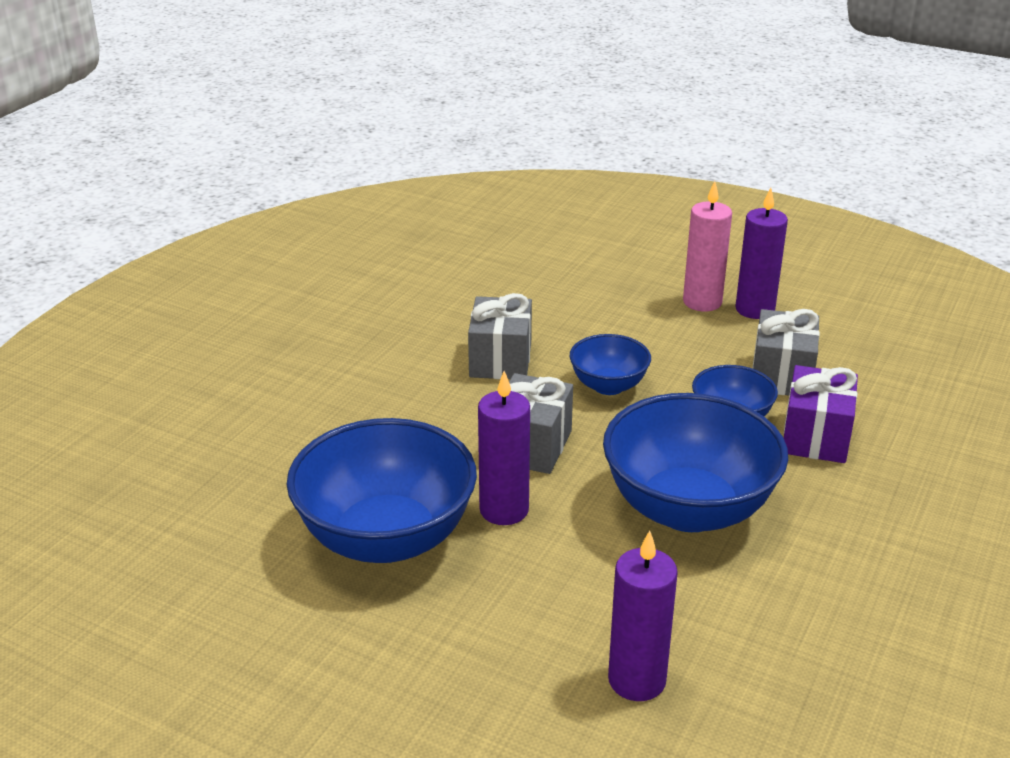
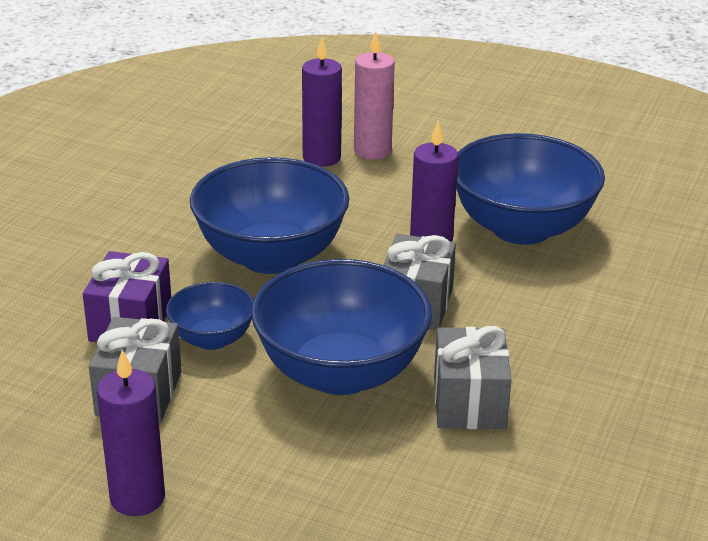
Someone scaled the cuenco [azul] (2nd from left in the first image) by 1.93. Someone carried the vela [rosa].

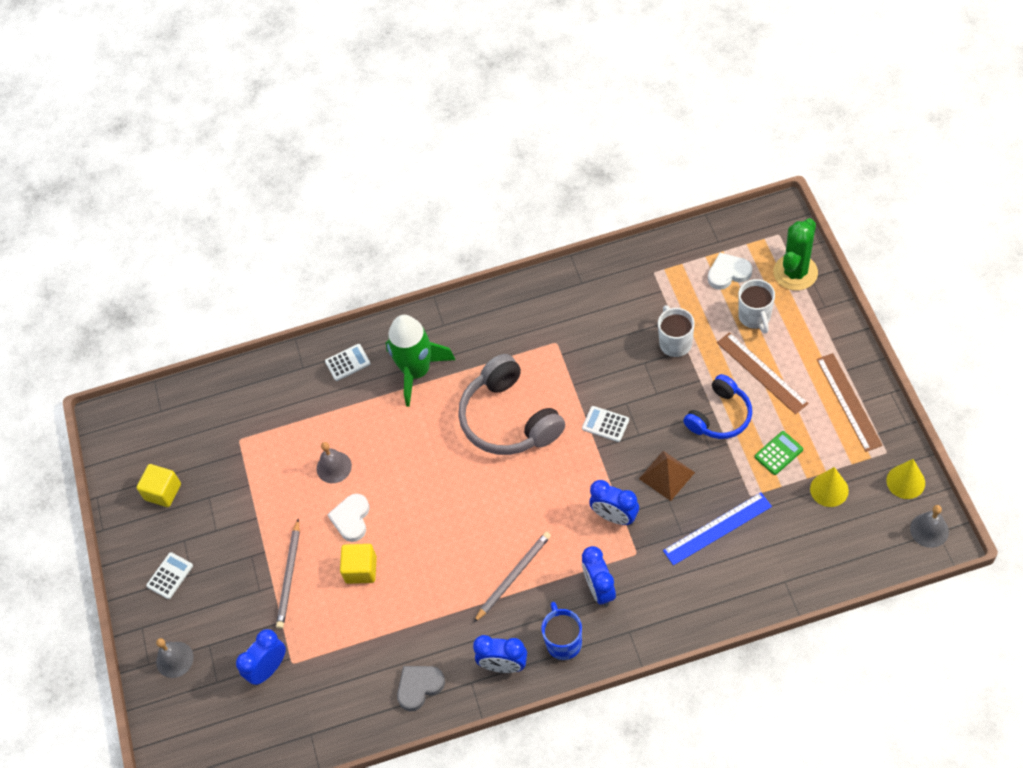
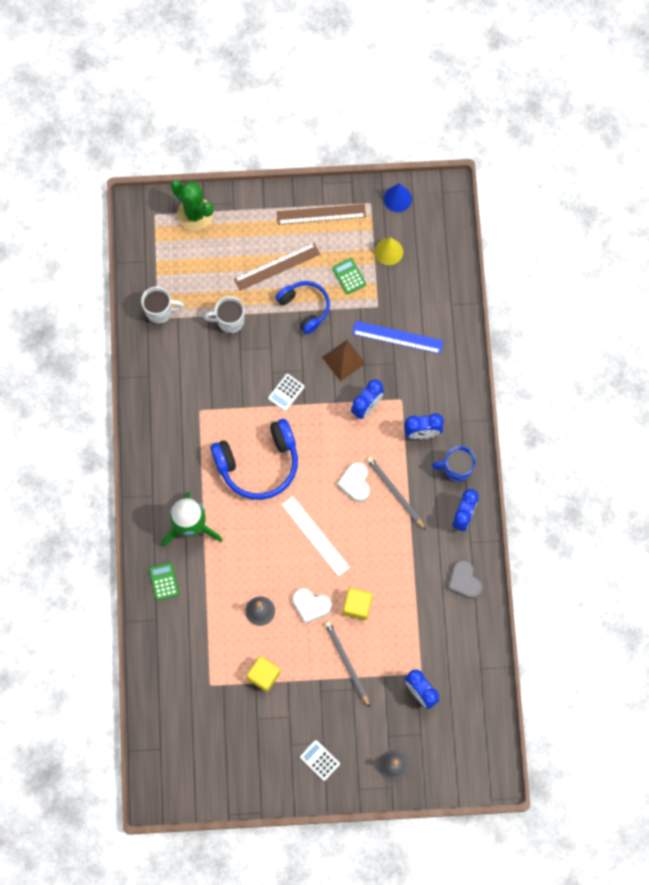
Someone carried the taza [blanco] (2nd from left in the first image). Someone repainted the calculadora [blanco] (2nd from left), which became the calculadora [verde] (1st from left). Someone repainted the auriculares [gris], which became the auriculares [azul] (1st from left). Someone carried the cubo [amarillo] (1st from left). Someone put down the regla [blanco]. Someone rotated the lápiz [gris] (1st from left) by 135 degrees counterclockwise. Someone carried the corazón [blanco] (2nd from left). Someone rotated the regla [azul] by 60 degrees counterclockwise. Someone repainted the cono [amarillo] (2nd from left), which became the cono [azul]. Someone took away the campana [gris] (3rd from left).

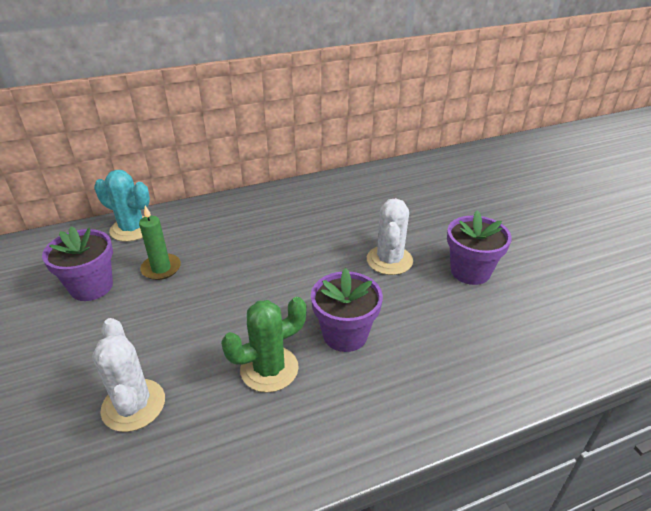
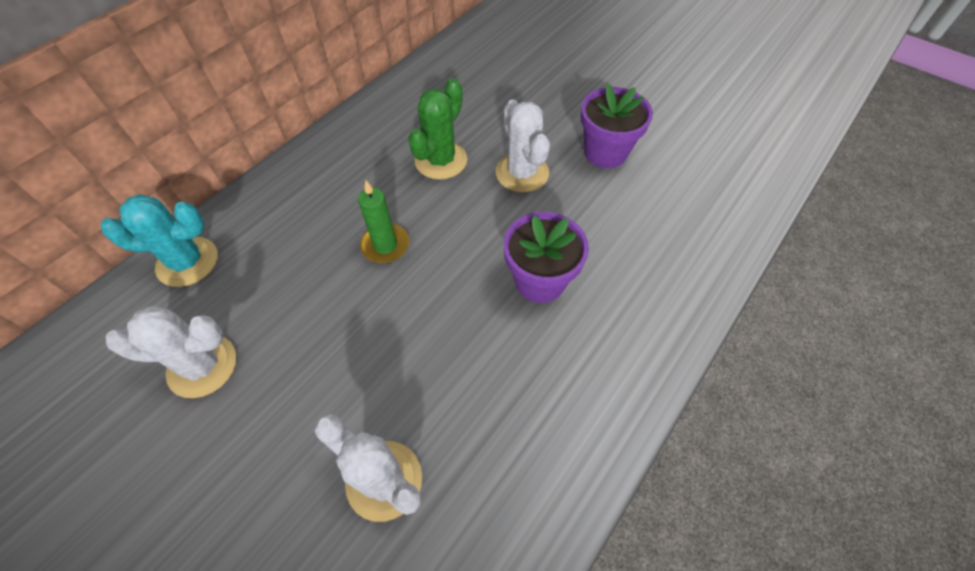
Someone swapped the maceta [morado] (1st from left) for the cactus [blanco] (1st from left). Someone carried the vela [verde]. Someone carried the cactus [verde].

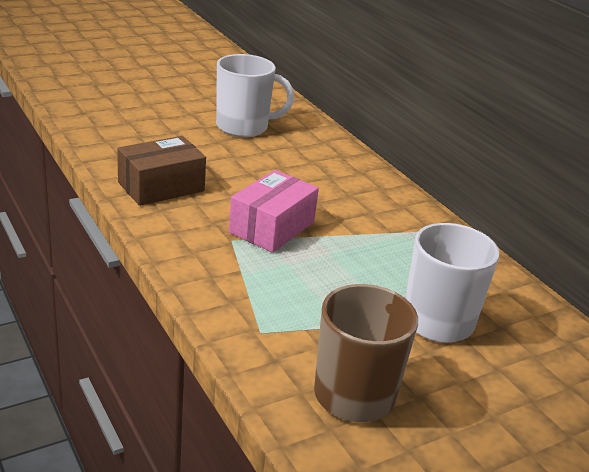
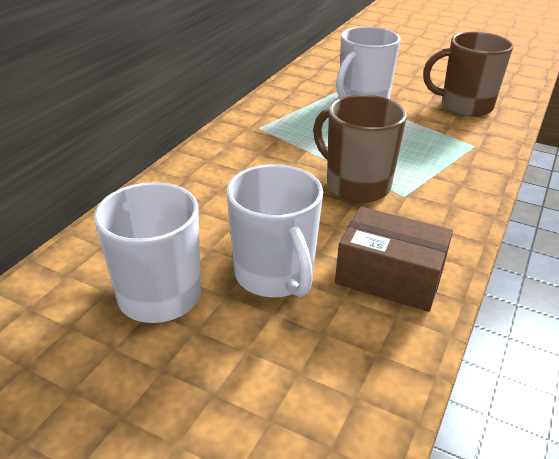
Someone put down the taza [blanco] (2nd from left). Someone swapped the caja [rosa] for the taza [marrón] (1st from left).

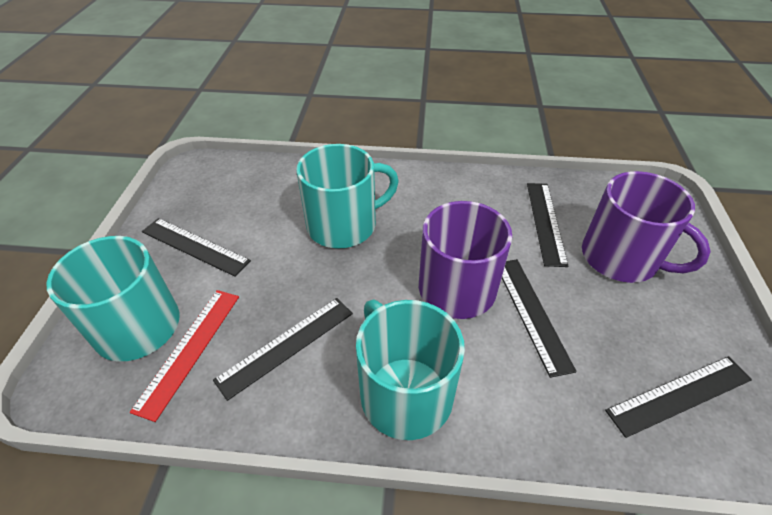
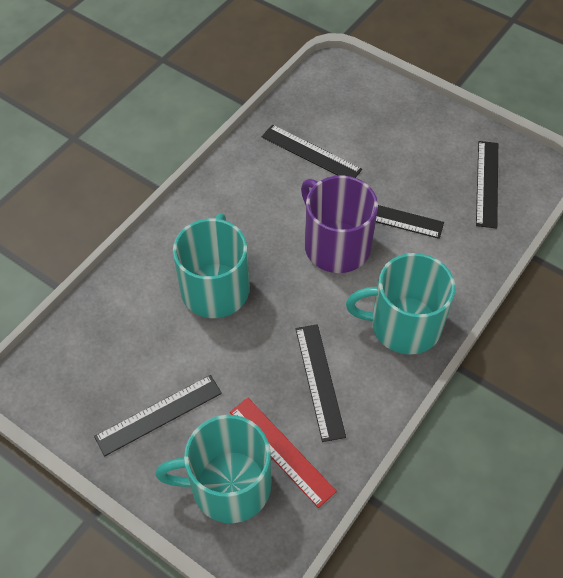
Someone took away the taza [morado] (2nd from left).

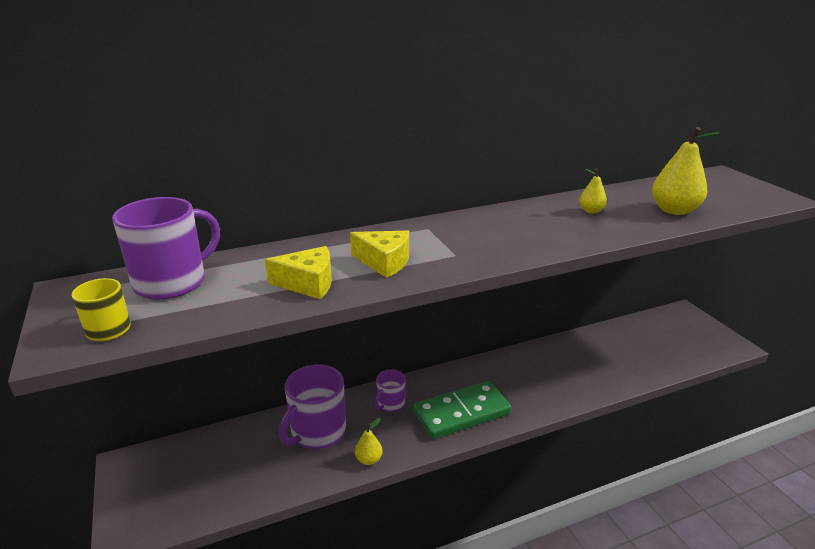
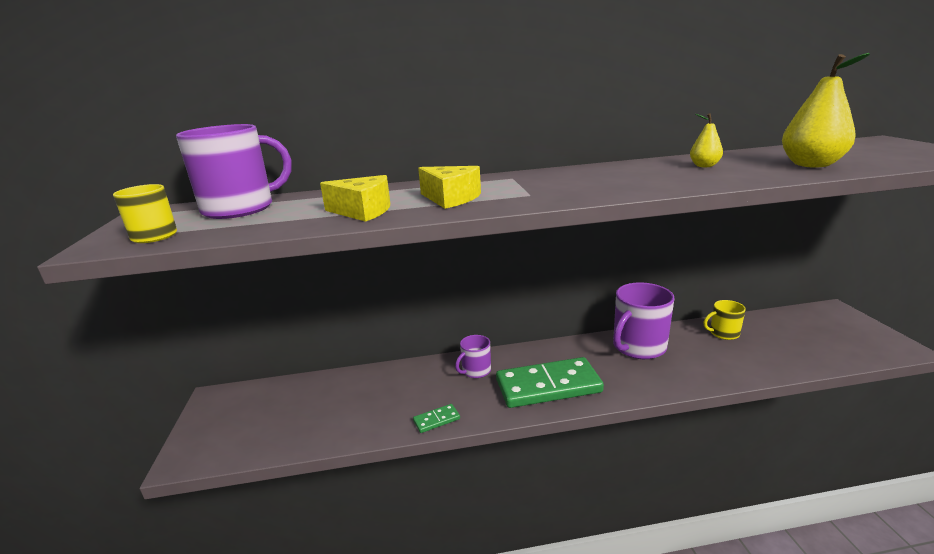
Someone swapped the pera [amarillo] (1st from left) for the ficha de dominó [verde] (1st from left). Someone carried the taza [morado] (2nd from left in the first image). Someone put down the taza [amarillo] (2nd from left).

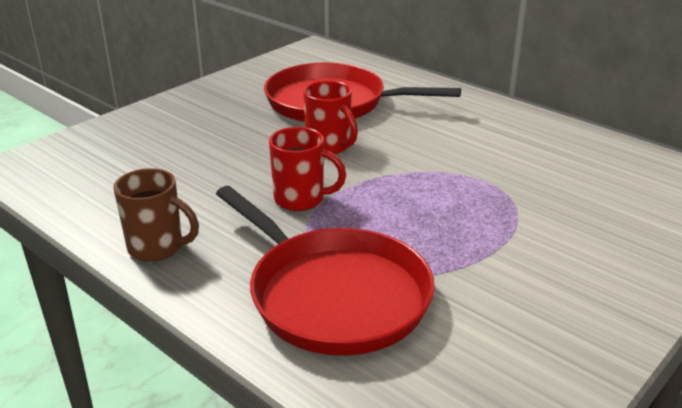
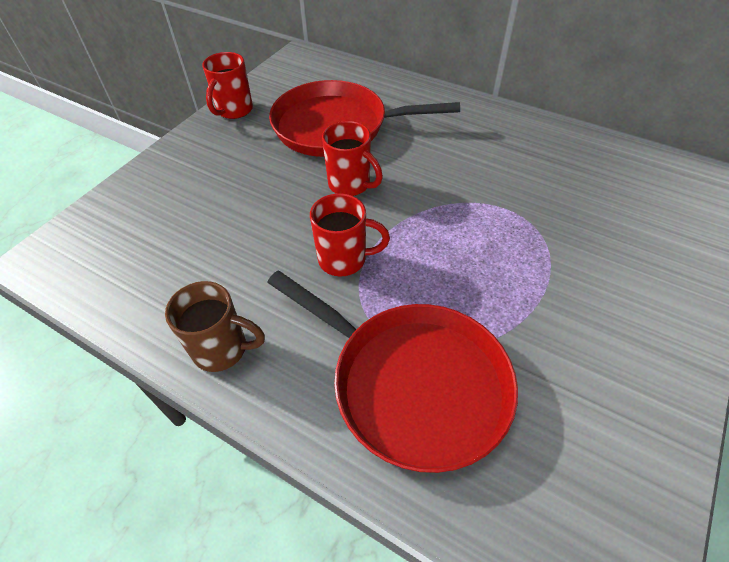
Someone put down the taza [rojo] (1st from left).

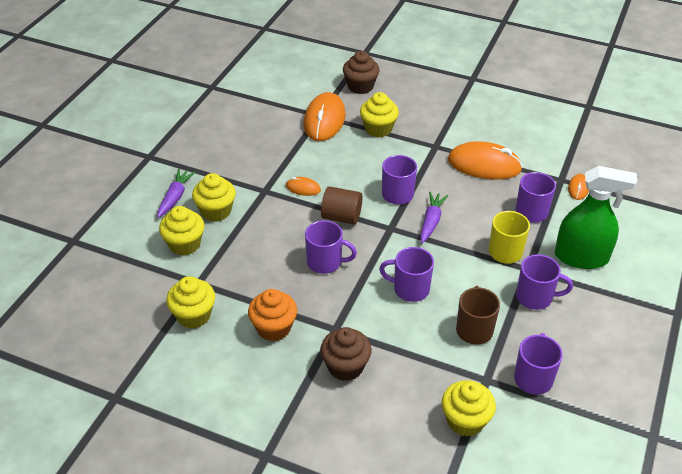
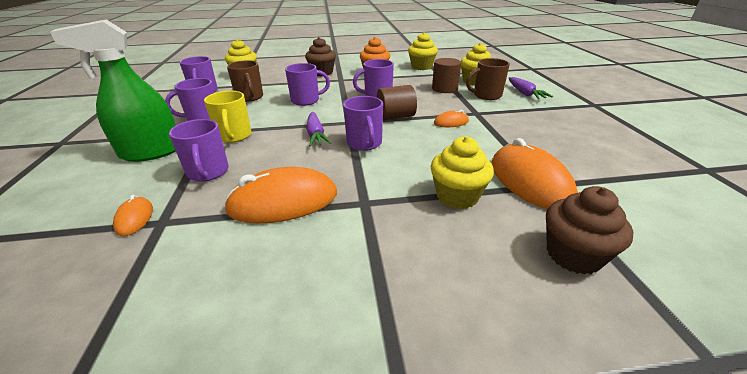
Someone put down the cilindro [marrón] (2nd from left). Someone swapped the magdalena [amarillo] (3rd from left) for the taza [marrón] (2nd from left).

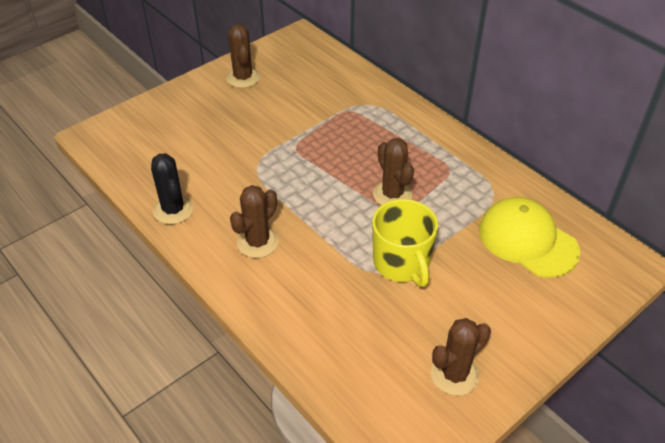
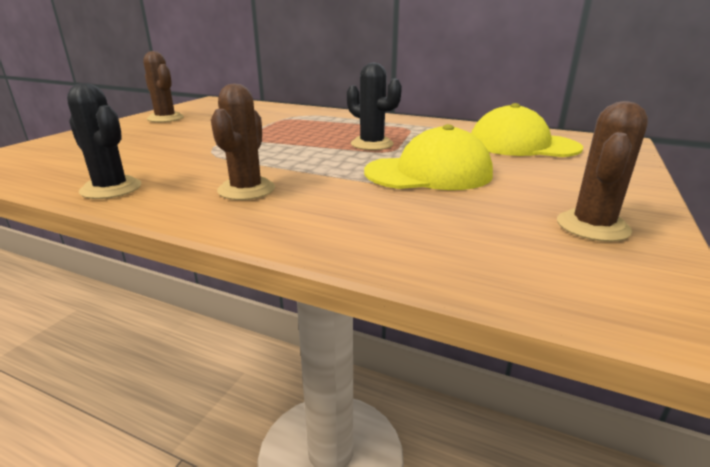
Someone repainted the cactus [marrón] (3rd from left), which became the cactus [negro] (2nd from left). Someone swapped the taza [amarillo] for the gorra [amarillo] (1st from left).

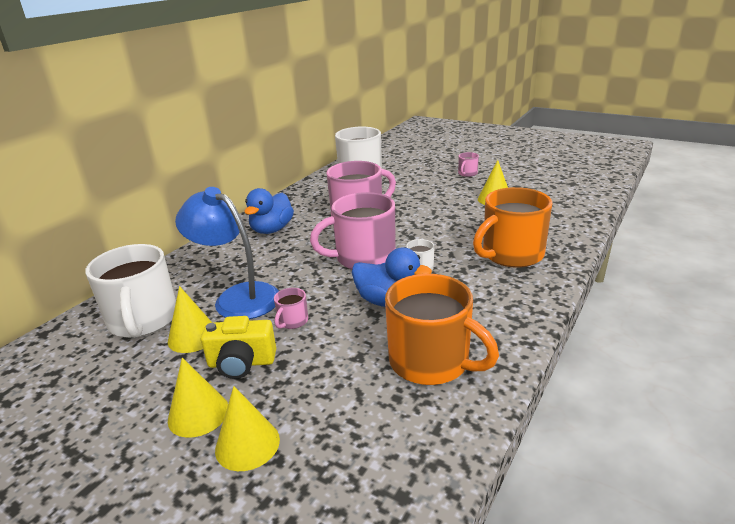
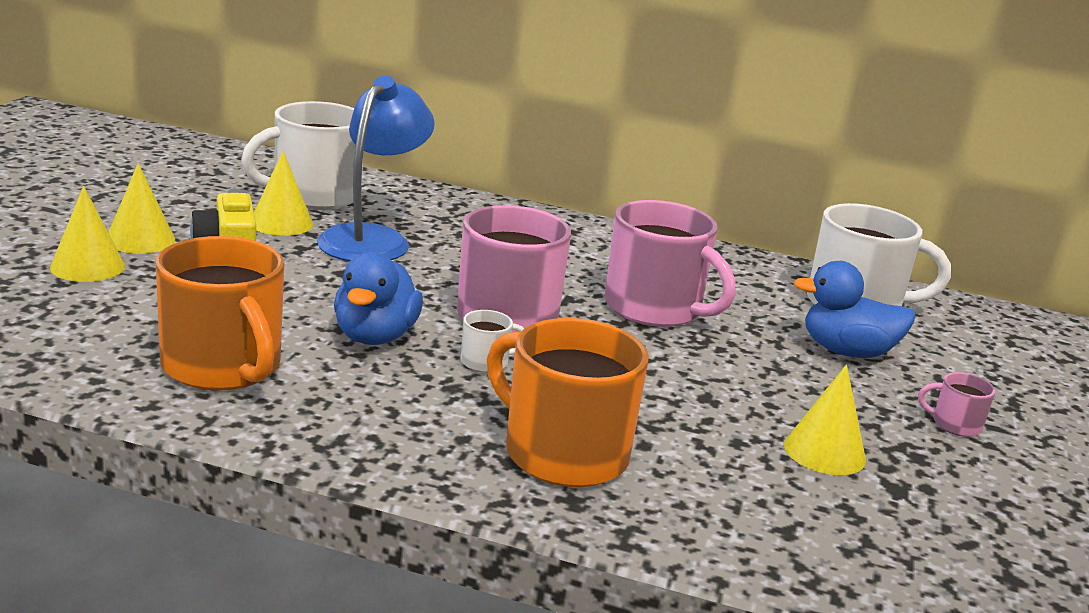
Someone rotated the taza [naranja] (1st from left) by 60 degrees counterclockwise. Someone carried the pato [azul] (1st from left in the first image). Someone took away the taza [rosa] (1st from left).

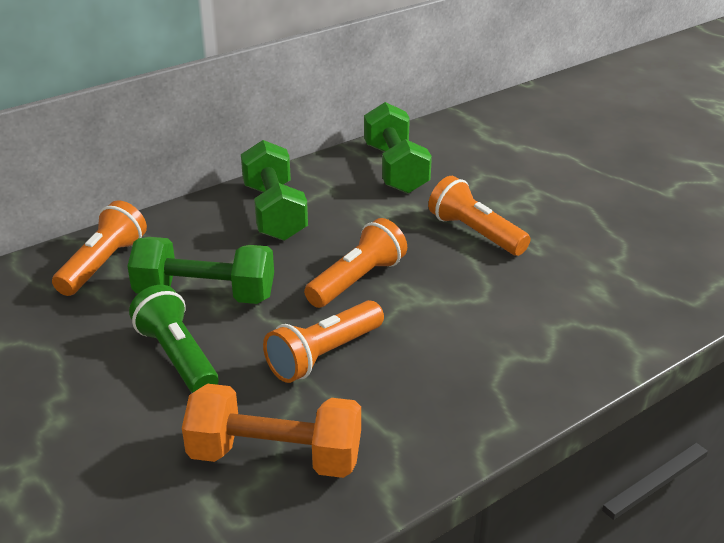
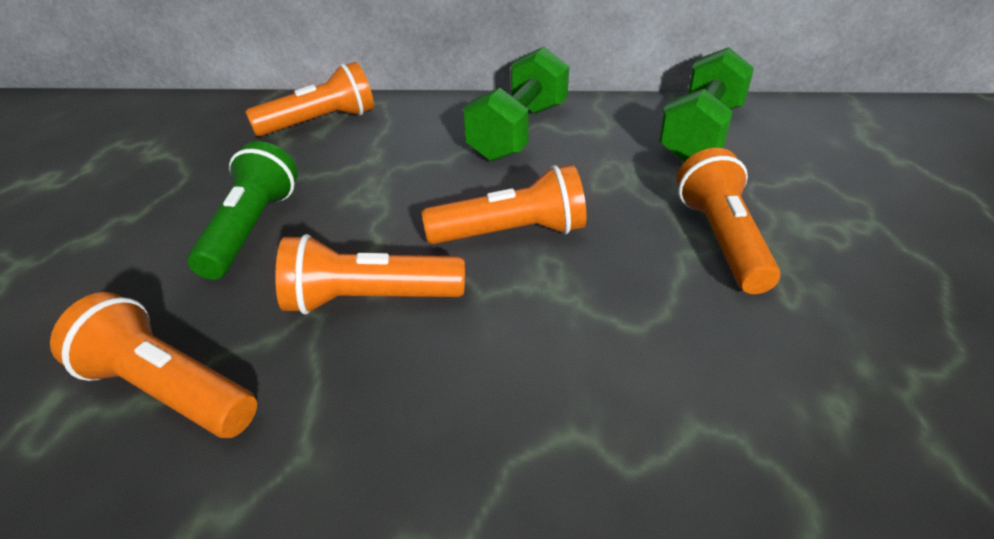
Someone swapped the mancuerna [naranja] for the lámpara de mano [naranja] (1st from left). Someone took away the mancuerna [verde] (1st from left).

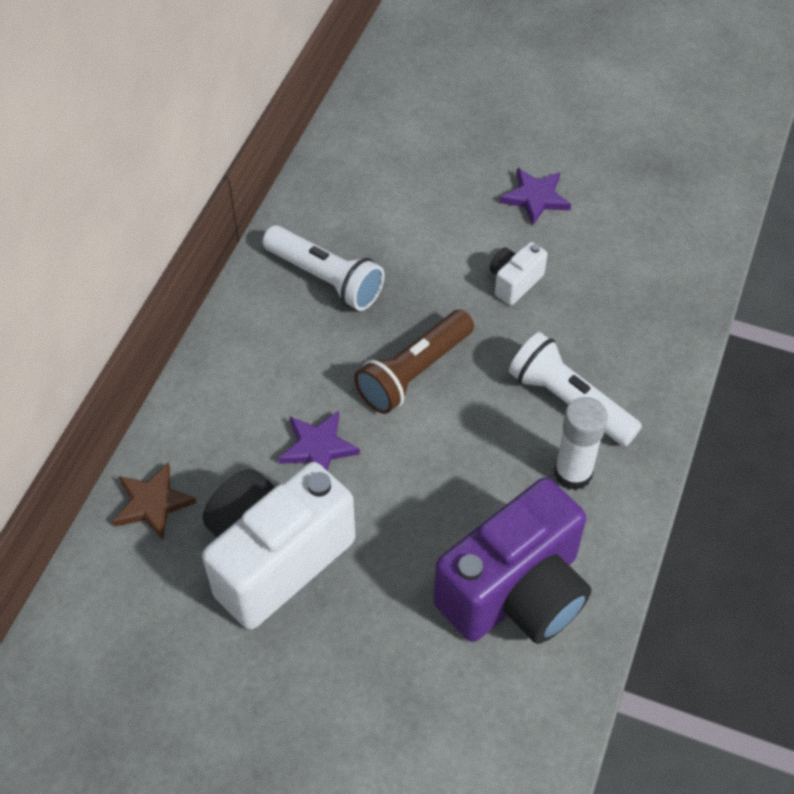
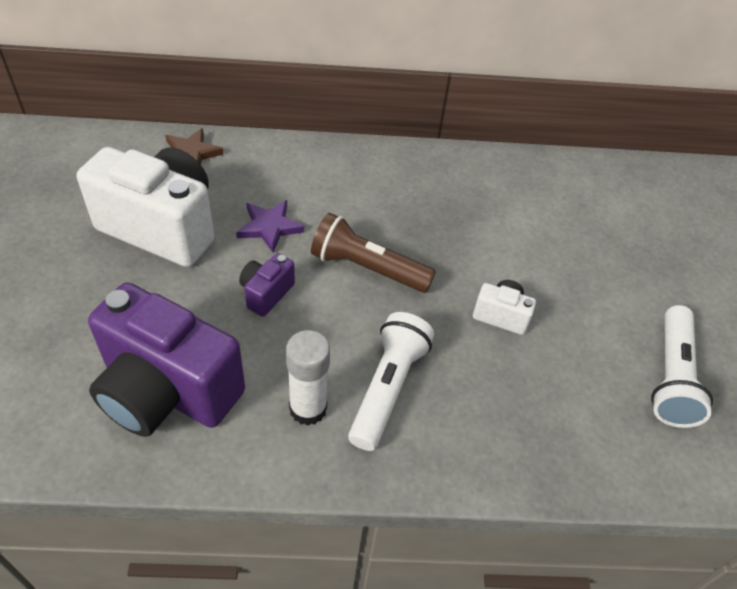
Someone put down the cámara [morado] (2nd from left). Someone carried the lámpara de mano [blanco] (1st from left in the first image). Someone took away the estrella [morado] (2nd from left).

